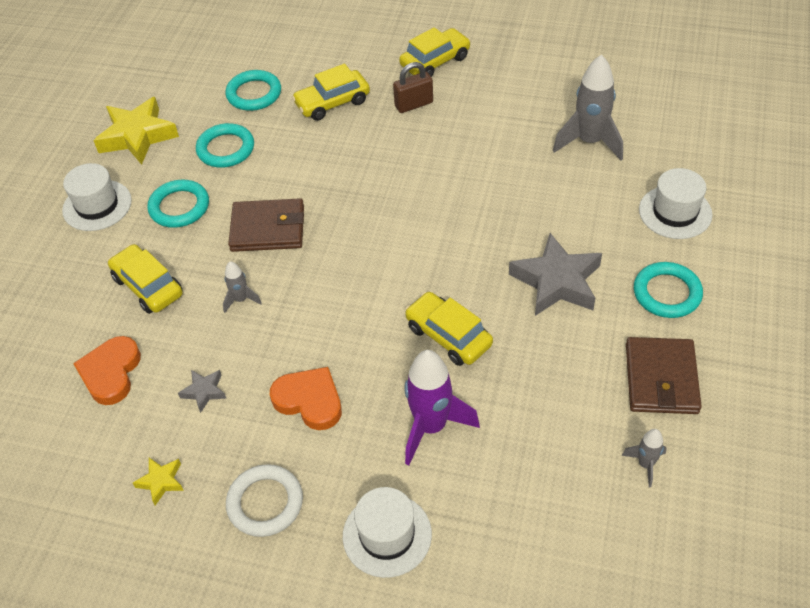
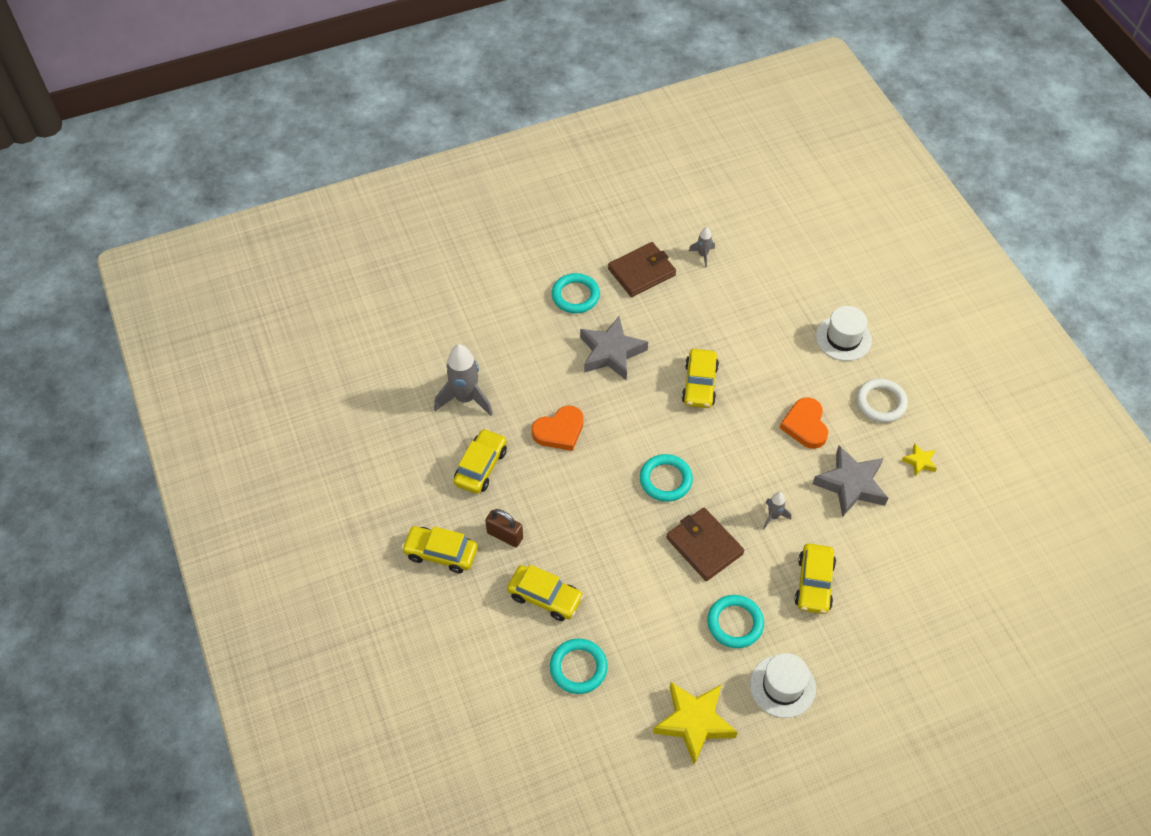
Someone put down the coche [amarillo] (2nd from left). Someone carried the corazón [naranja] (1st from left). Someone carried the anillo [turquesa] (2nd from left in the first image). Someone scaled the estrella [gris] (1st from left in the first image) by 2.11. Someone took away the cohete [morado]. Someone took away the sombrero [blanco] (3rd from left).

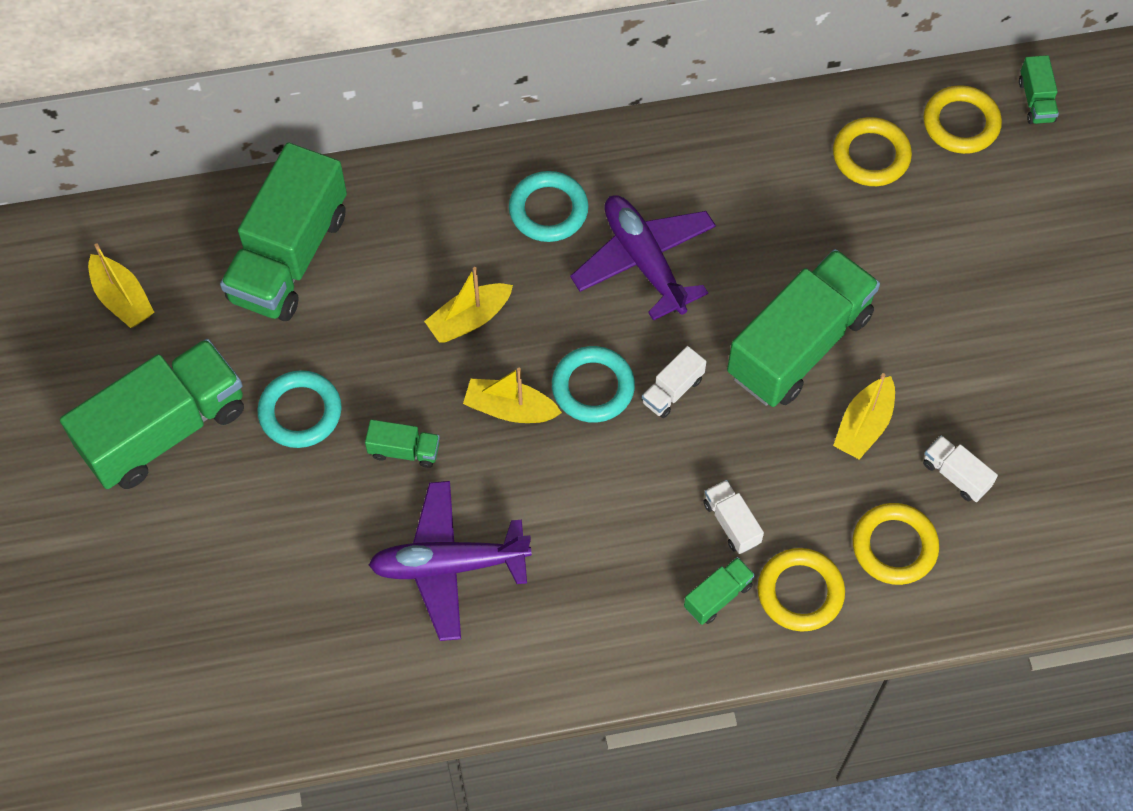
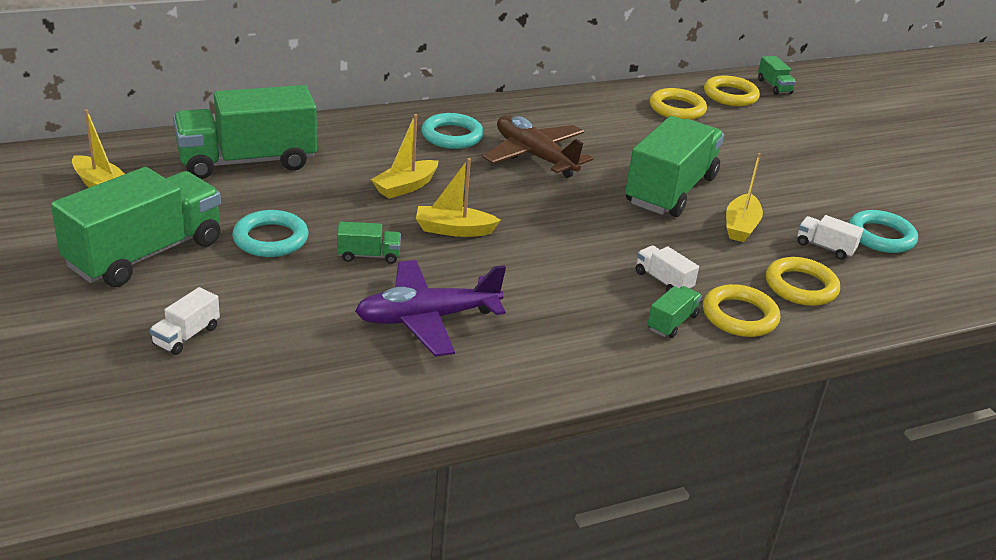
Someone carried the camión [blanco] (1st from left). Someone rotated the camión [verde] (2nd from left) by 60 degrees clockwise. Someone repainted the avión [morado] (2nd from left), which became the avión [marrón]. Someone carried the anillo [turquesa] (3rd from left).

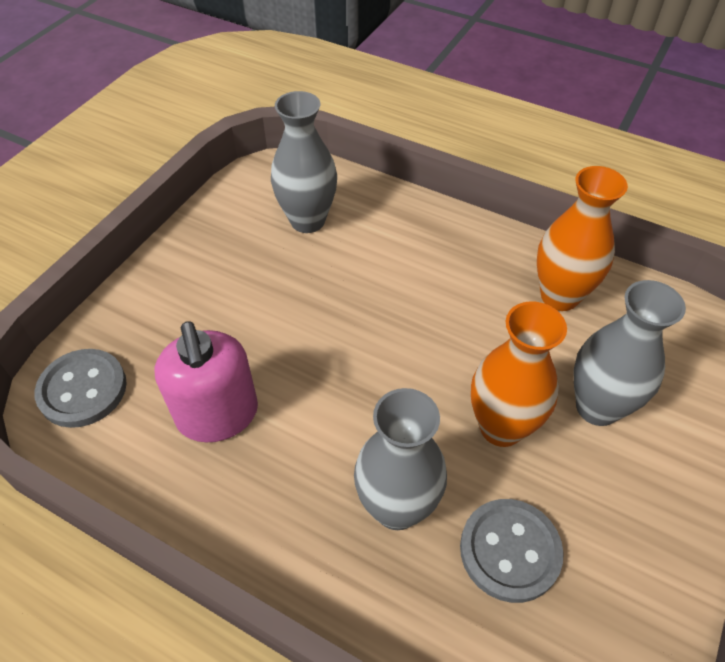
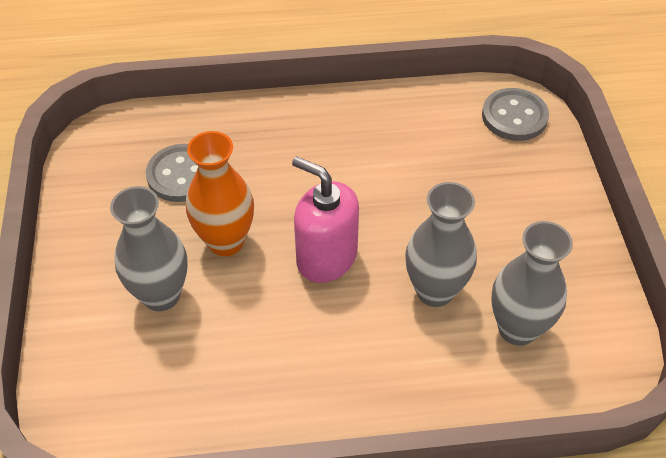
Someone carried the dispensador de jabón [rosa]. Someone carried the florero [gris] (2nd from left). Someone took away the florero [naranja] (2nd from left).

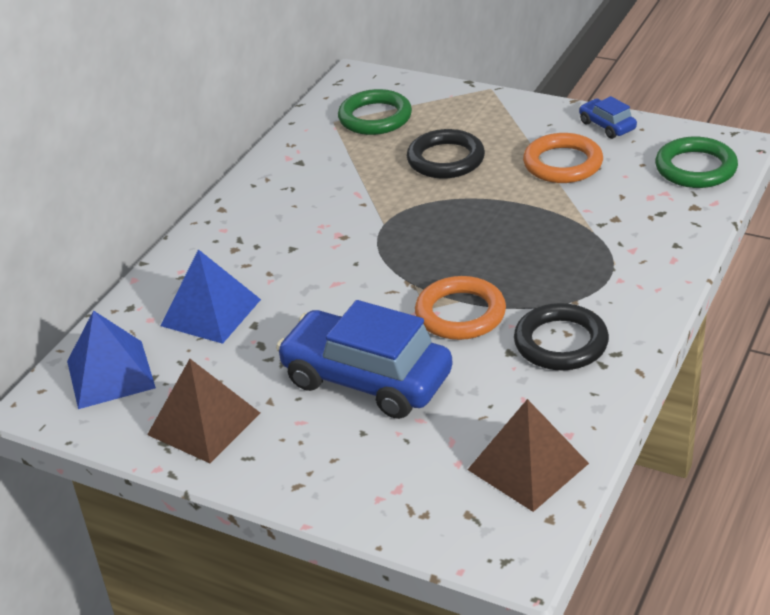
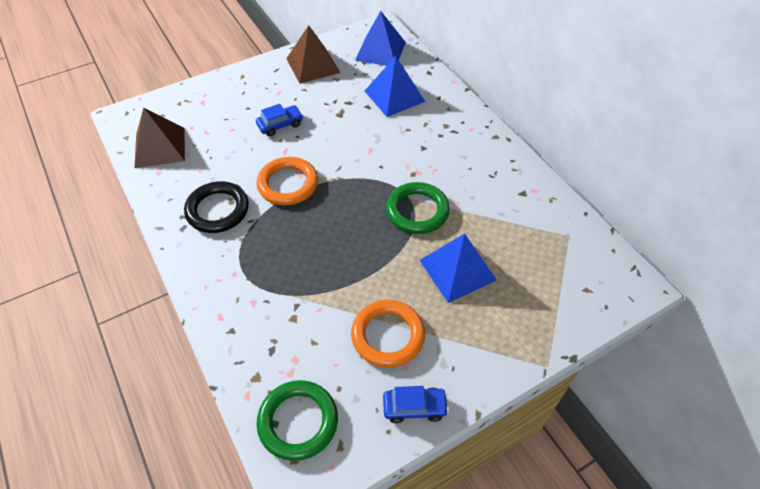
Someone scaled the coche [azul] (1st from left) by 0.45. Someone carried the anillo [verde] (1st from left in the first image). Someone swapped the anillo [negro] (1st from left) for the pirámide [azul] (3rd from left).

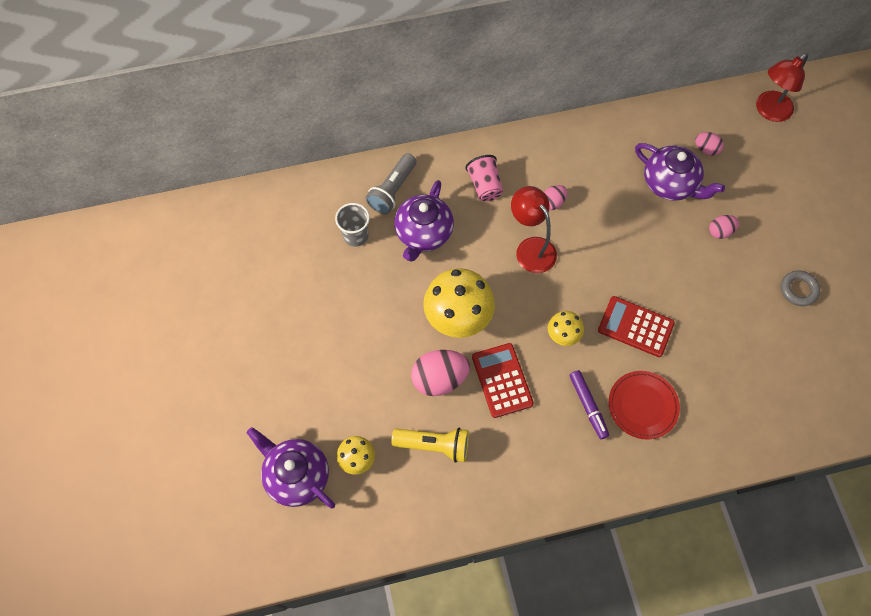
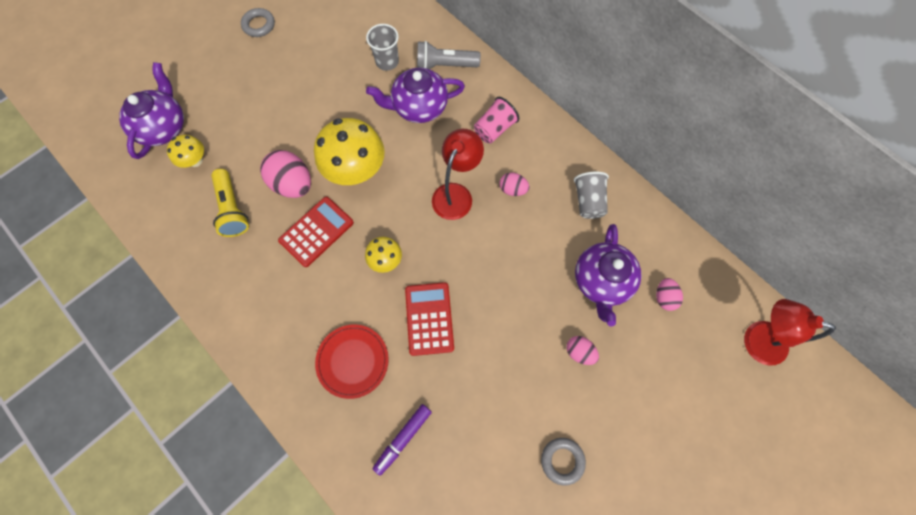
Someone put down the anillo [gris] (1st from left). Someone carried the rotulador [morado]. Someone put down the vaso [gris] (2nd from left).

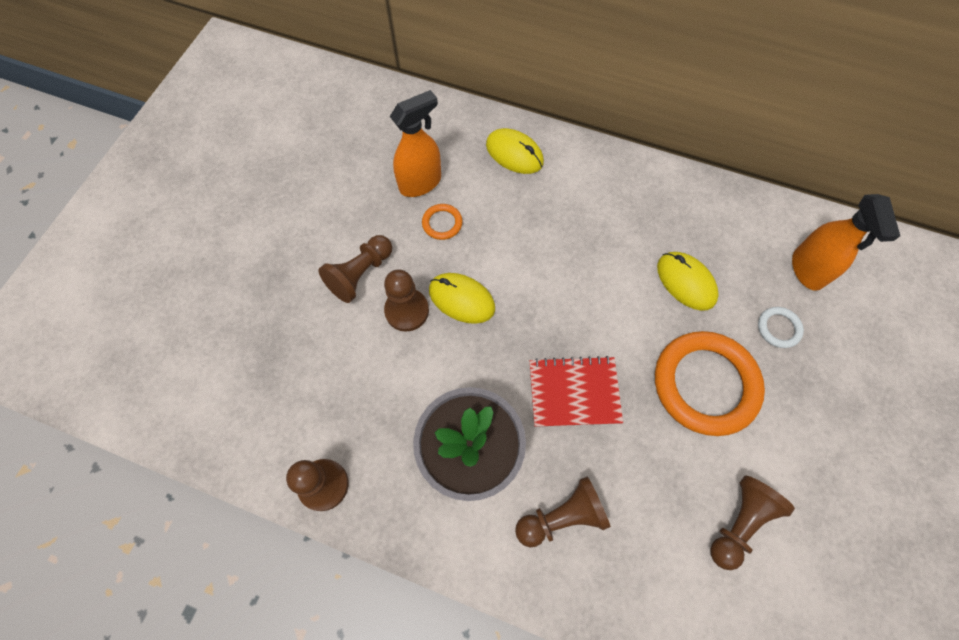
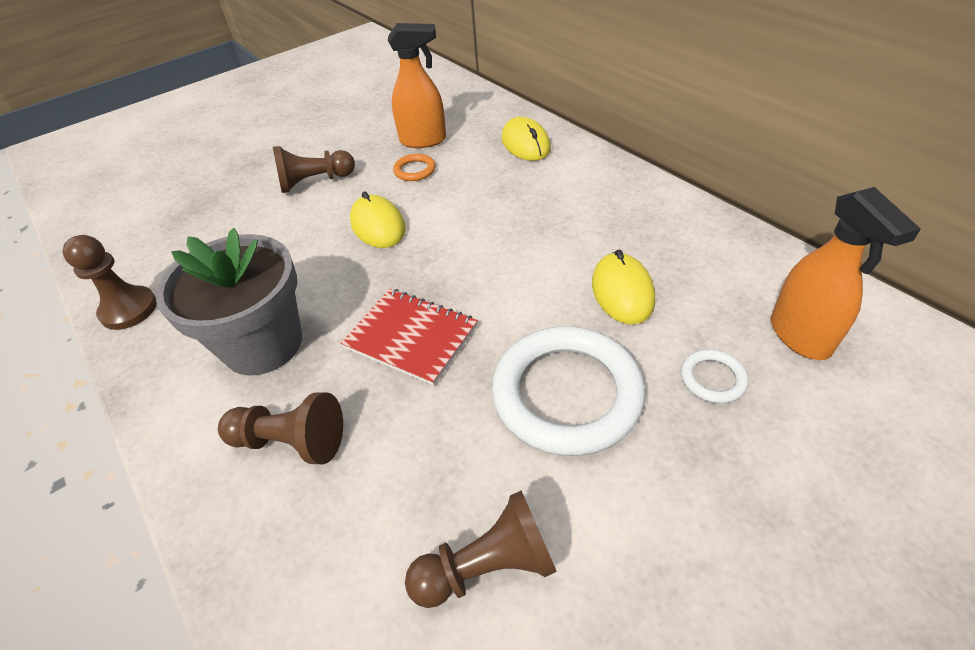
Someone repainted the anillo [naranja] (2nd from left), which became the anillo [blanco] (1st from left). Someone rotated the pulverizador [naranja] (2nd from left) by 45 degrees counterclockwise. Someone took away the peón [marrón] (3rd from left).

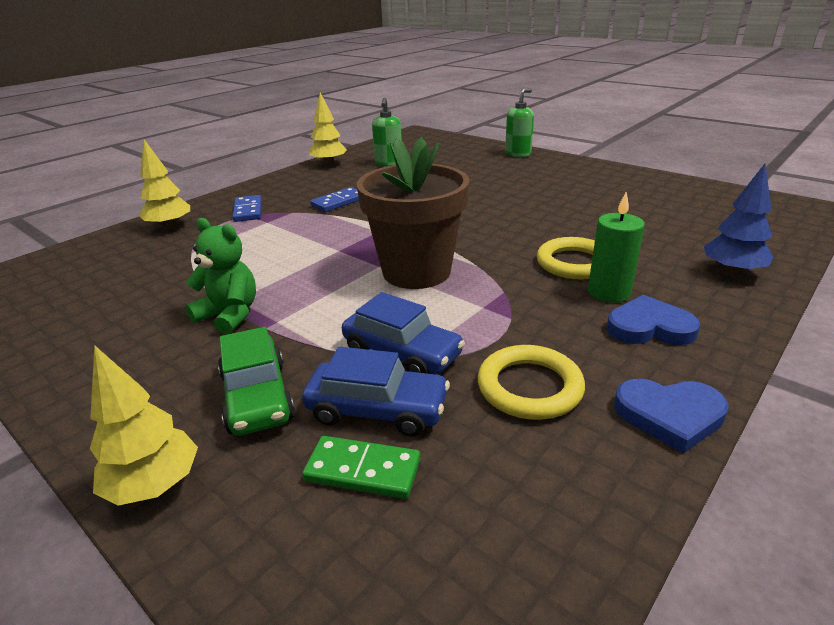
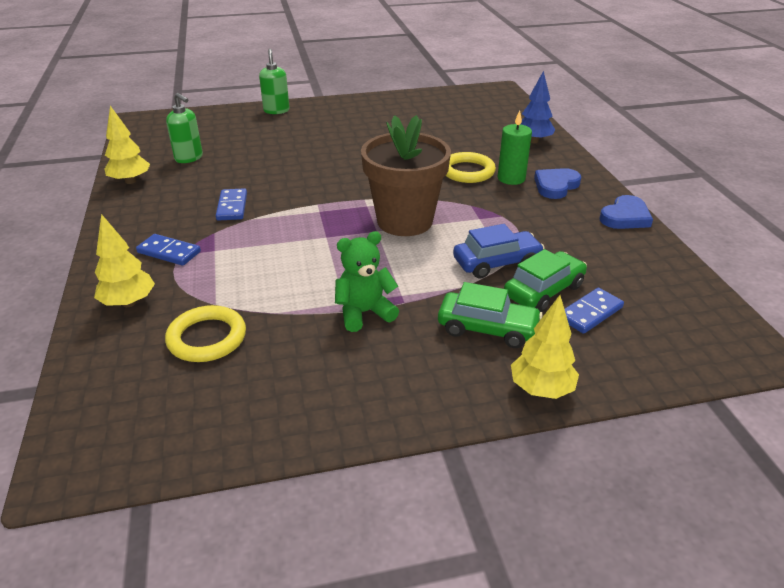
Someone carried the anillo [amarillo] (1st from left). Someone repainted the coche [azul] (1st from left), which became the coche [verde] (2nd from left). Someone repainted the ficha de dominó [verde], which became the ficha de dominó [azul] (3rd from left).

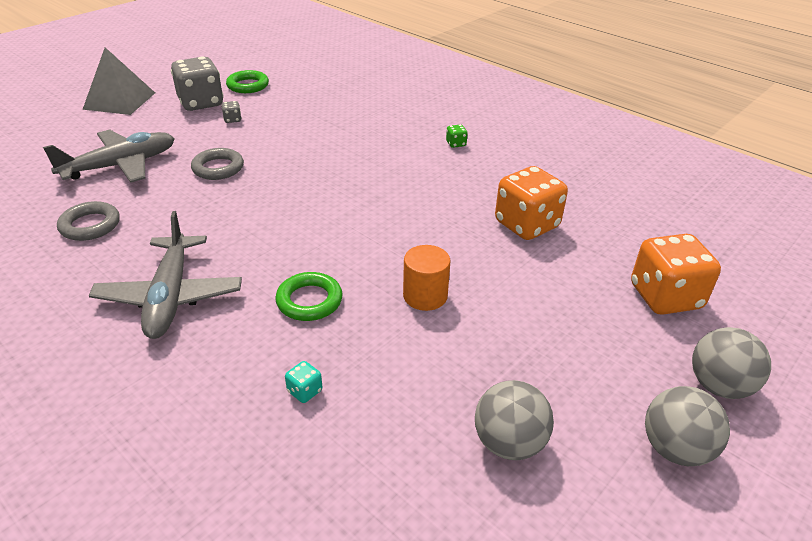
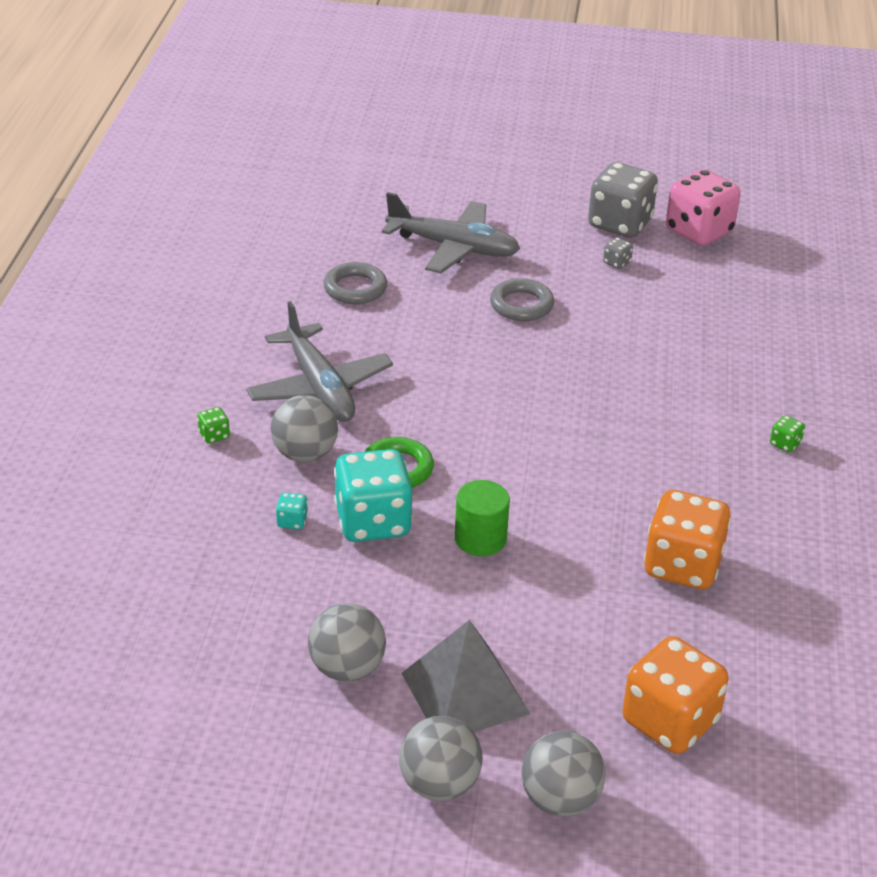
Someone put down the dado [verde] (1st from left). Someone rotated the avión [gris] (2nd from left in the first image) by 75 degrees counterclockwise. Someone put down the pelota [gris] (1st from left). Someone put down the dado [turquesa] (2nd from left). Someone carried the pirámide [gris]. Someone repainted the cilindro [naranja], which became the cilindro [verde]. Someone swapped the anillo [verde] (1st from left) for the dado [rosa].

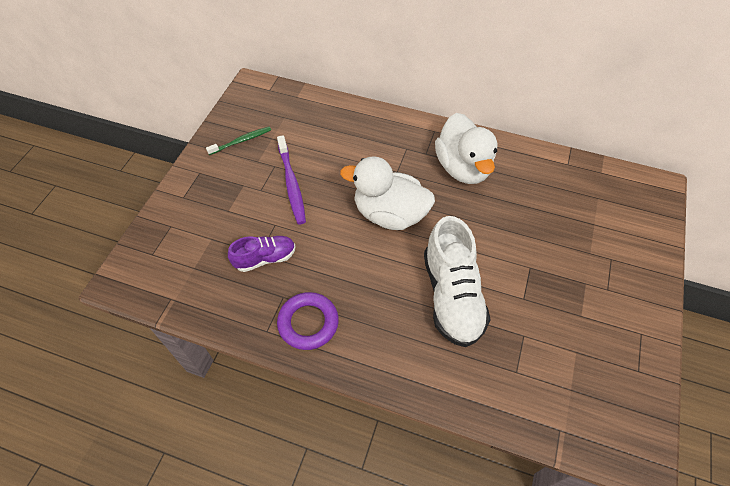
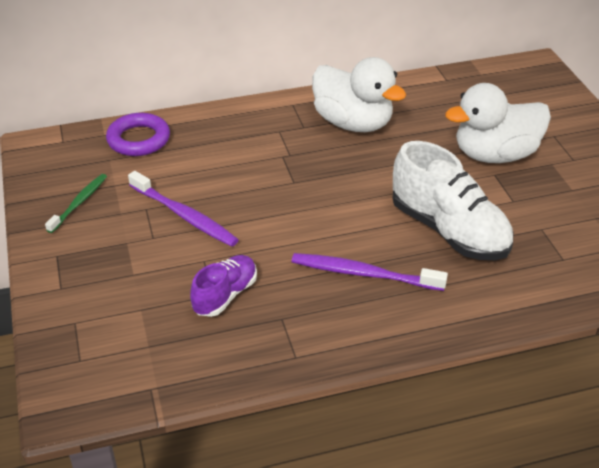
Someone carried the anillo [morado]. Someone put down the cepillo de dientes [morado] (2nd from left). Someone carried the pato [blanco] (1st from left in the first image).

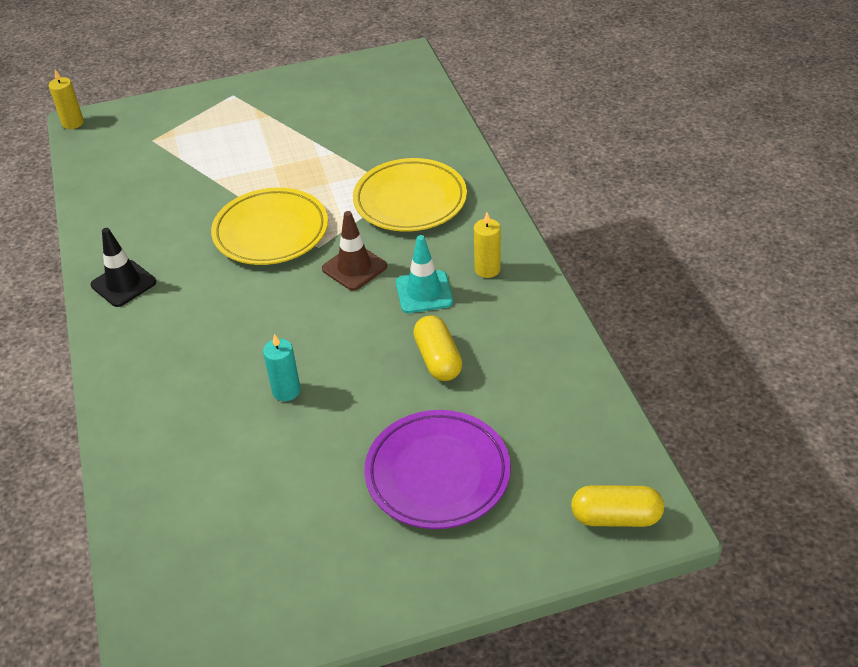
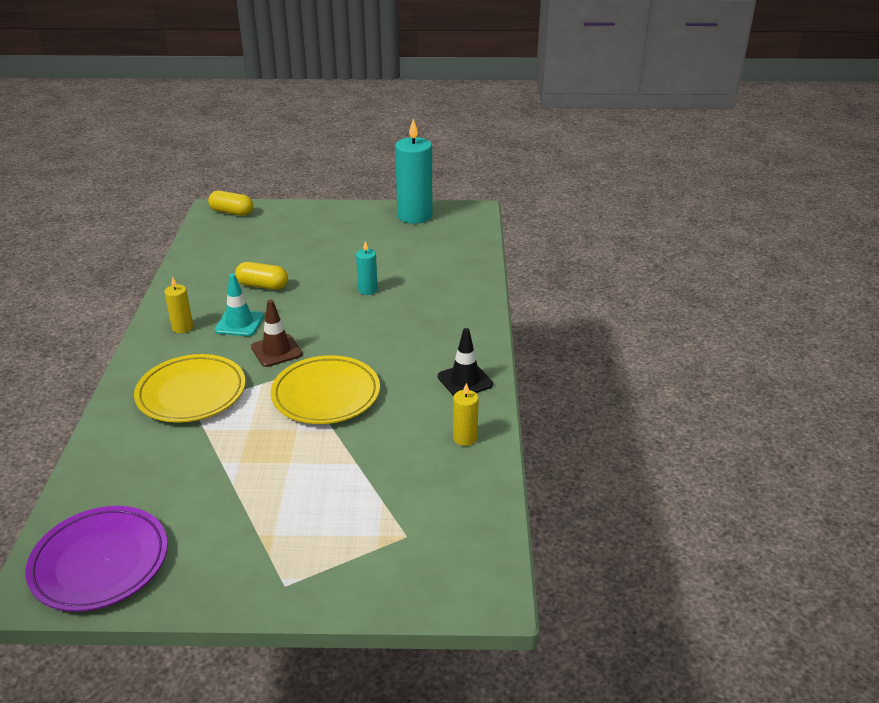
Someone carried the plato [morado]. Someone rotated the cápsula [amarillo] (1st from left in the first image) by 75 degrees counterclockwise. Someone put down the vela [turquesa] (2nd from left). Someone carried the vela [amarillo] (1st from left in the first image).

